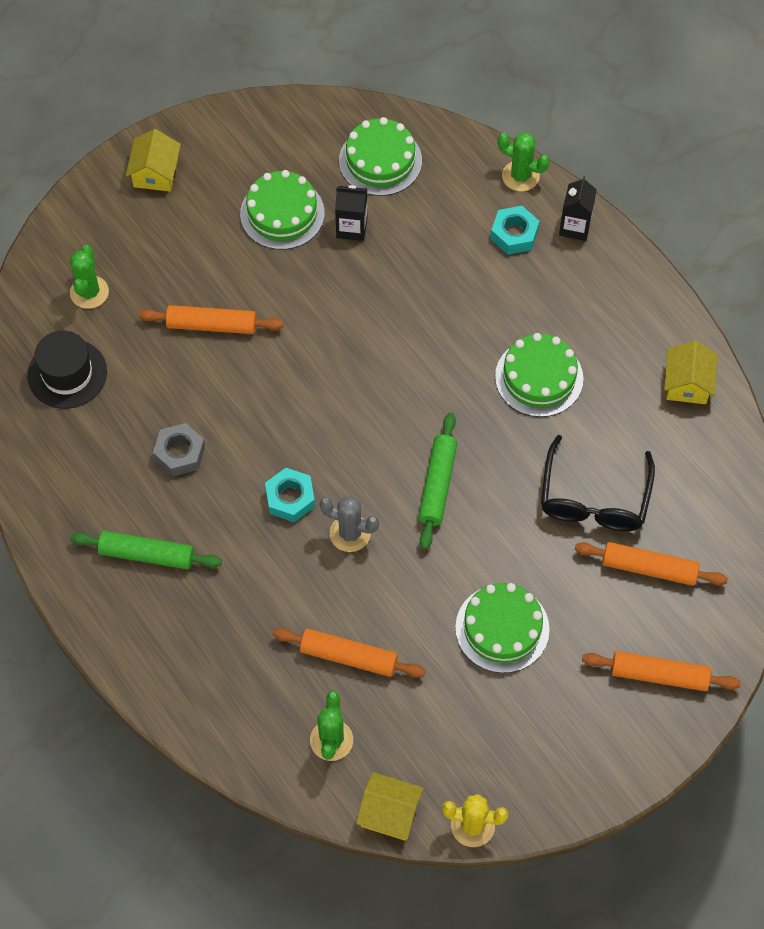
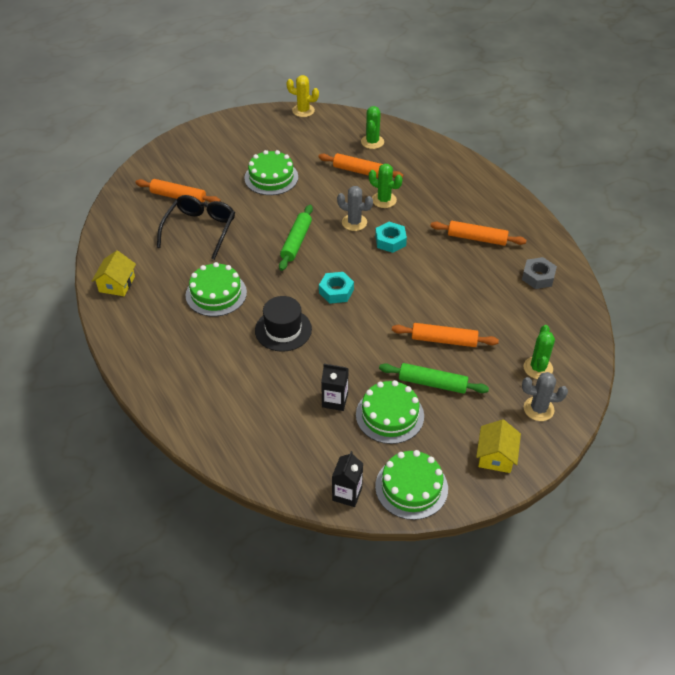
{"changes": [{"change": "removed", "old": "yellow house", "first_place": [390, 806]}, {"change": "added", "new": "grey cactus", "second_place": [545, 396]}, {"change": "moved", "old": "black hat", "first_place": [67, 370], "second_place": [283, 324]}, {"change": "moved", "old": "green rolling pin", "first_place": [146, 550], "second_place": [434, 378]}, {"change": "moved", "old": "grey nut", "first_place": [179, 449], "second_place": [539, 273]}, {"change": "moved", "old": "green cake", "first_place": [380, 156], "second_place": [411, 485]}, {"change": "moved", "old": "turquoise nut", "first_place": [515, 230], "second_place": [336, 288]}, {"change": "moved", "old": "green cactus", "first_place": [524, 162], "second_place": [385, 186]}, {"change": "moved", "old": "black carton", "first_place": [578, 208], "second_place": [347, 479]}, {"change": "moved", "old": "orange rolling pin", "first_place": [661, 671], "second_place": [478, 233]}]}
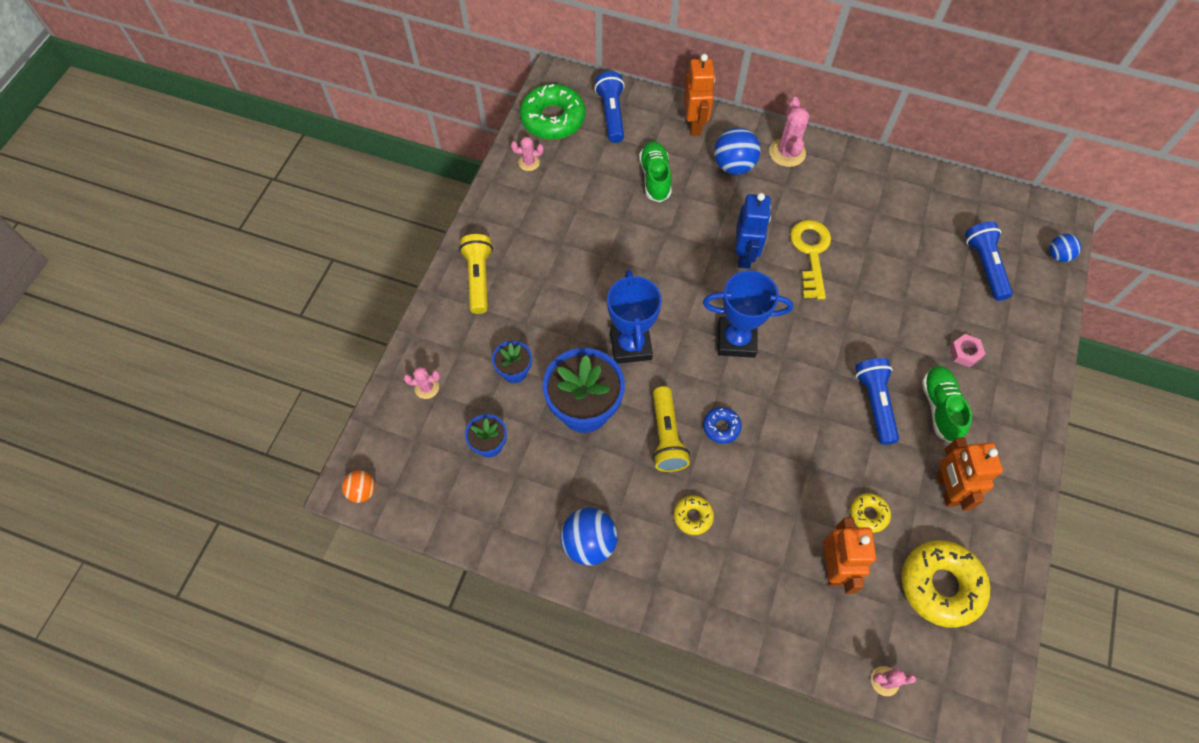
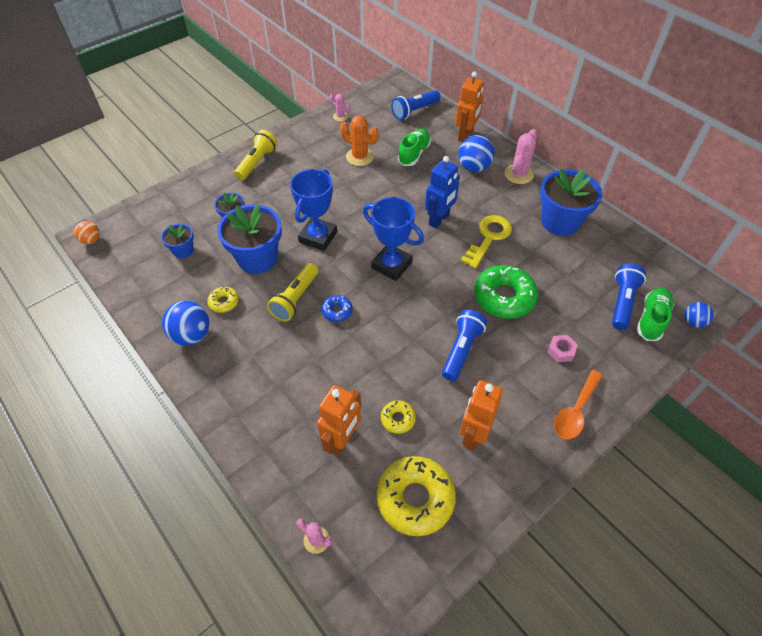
{"changes": [{"change": "removed", "old": "pink cactus", "first_place": [422, 383]}, {"change": "added", "new": "orange cactus", "second_place": [359, 141]}, {"change": "added", "new": "blue flower pot", "second_place": [571, 202]}, {"change": "added", "new": "orange spoon", "second_place": [578, 404]}, {"change": "moved", "old": "green donut", "first_place": [552, 112], "second_place": [506, 292]}, {"change": "moved", "old": "yellow donut", "first_place": [694, 515], "second_place": [223, 299]}, {"change": "moved", "old": "green shoe", "first_place": [947, 404], "second_place": [655, 314]}, {"change": "turned", "old": "blue flashlight", "first_place": [610, 107], "second_place": [415, 105], "degrees": -150}]}
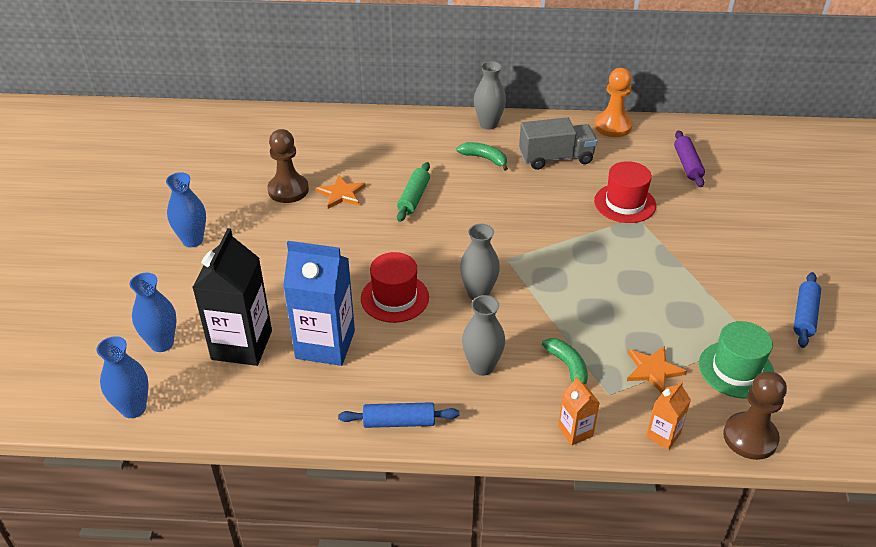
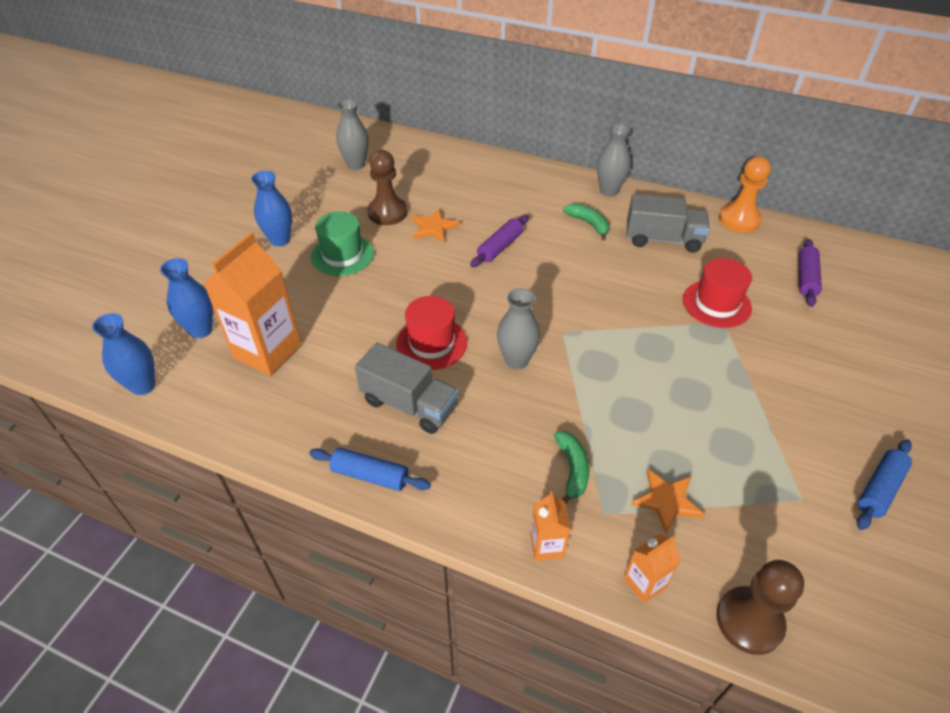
{"changes": [{"change": "removed", "old": "blue carton", "first_place": [319, 303]}, {"change": "added", "new": "grey truck", "second_place": [407, 388]}, {"change": "moved", "old": "grey vase", "first_place": [483, 335], "second_place": [352, 134]}, {"change": "moved", "old": "green hat", "first_place": [736, 359], "second_place": [342, 243]}, {"change": "recoloured", "old": "black carton", "new": "orange carton", "first_place": [232, 297], "second_place": [252, 304]}, {"change": "recoloured", "old": "green rolling pin", "new": "purple rolling pin", "first_place": [413, 192], "second_place": [499, 241]}]}
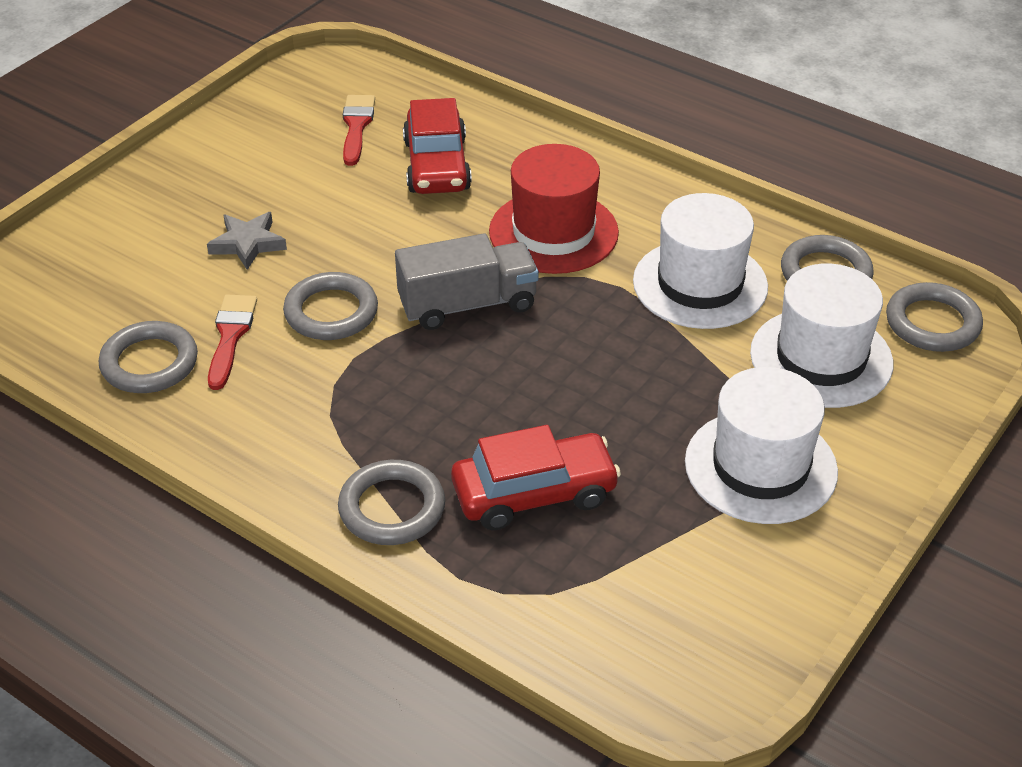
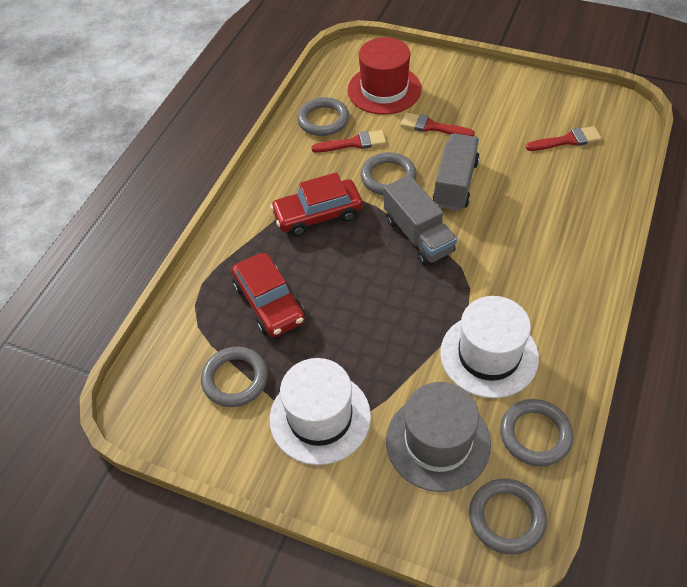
{"changes": [{"change": "added", "new": "grey truck", "second_place": [456, 172]}, {"change": "moved", "old": "grey ring", "first_place": [391, 502], "second_place": [234, 377]}, {"change": "moved", "old": "red car", "first_place": [437, 146], "second_place": [316, 204]}, {"change": "moved", "old": "red hat", "first_place": [554, 209], "second_place": [385, 76]}, {"change": "replaced", "old": "grey star", "new": "red brush", "first_place": [247, 241], "second_place": [437, 124]}, {"change": "recoloured", "old": "white hat", "new": "grey hat", "first_place": [821, 335], "second_place": [438, 437]}]}
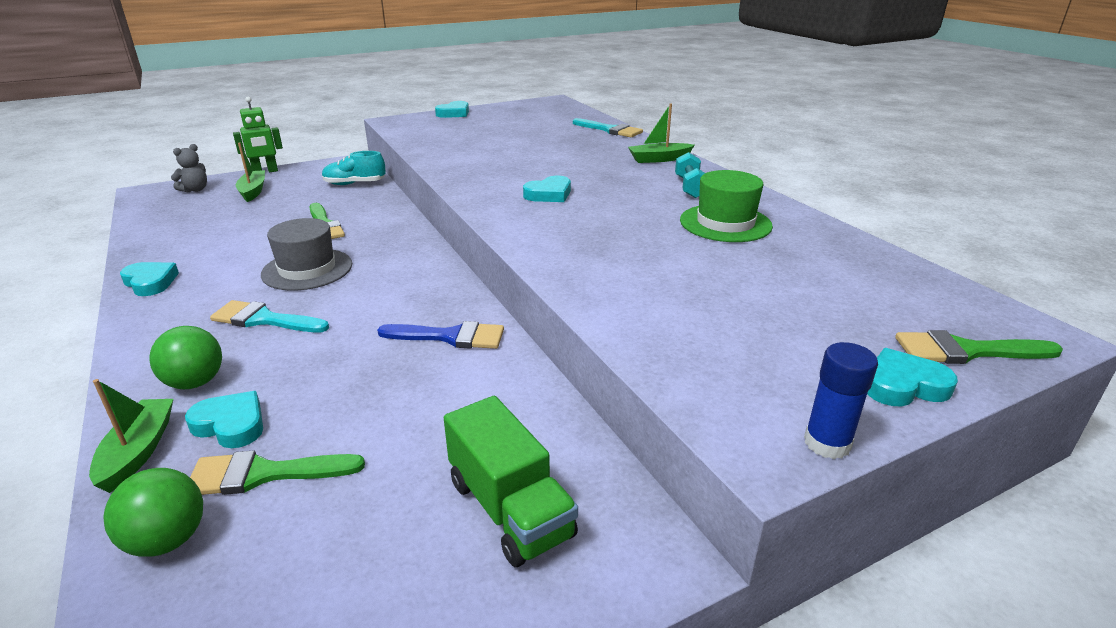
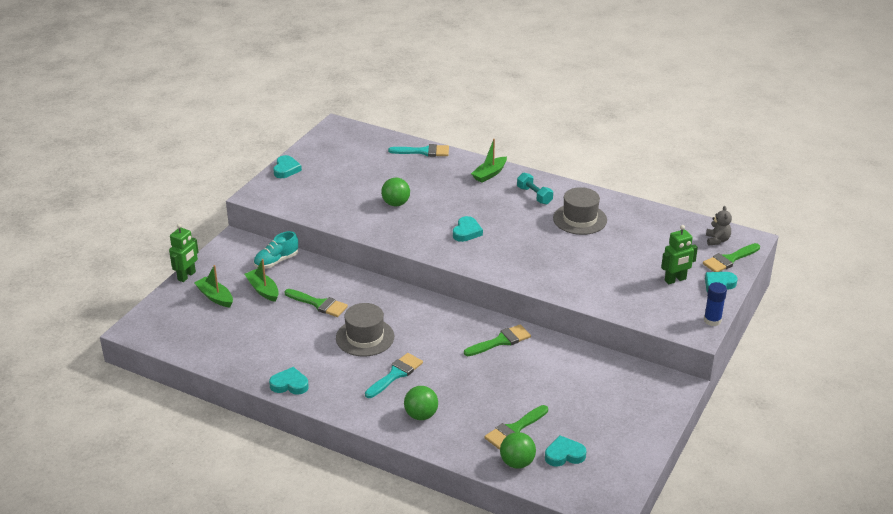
{"changes": [{"change": "removed", "old": "green truck", "first_place": [511, 481]}, {"change": "added", "new": "green ball", "second_place": [395, 192]}, {"change": "added", "new": "green robot", "second_place": [679, 254]}, {"change": "moved", "old": "green boat", "first_place": [131, 436], "second_place": [261, 280]}, {"change": "moved", "old": "grey teddy bear", "first_place": [189, 168], "second_place": [719, 226]}, {"change": "moved", "old": "turquoise heart", "first_place": [224, 419], "second_place": [565, 450]}, {"change": "recoloured", "old": "blue brush", "new": "green brush", "first_place": [440, 335], "second_place": [497, 340]}, {"change": "recoloured", "old": "green hat", "new": "grey hat", "first_place": [726, 206], "second_place": [580, 211]}, {"change": "turned", "old": "turquoise brush", "first_place": [269, 316], "second_place": [394, 375], "degrees": 150}]}
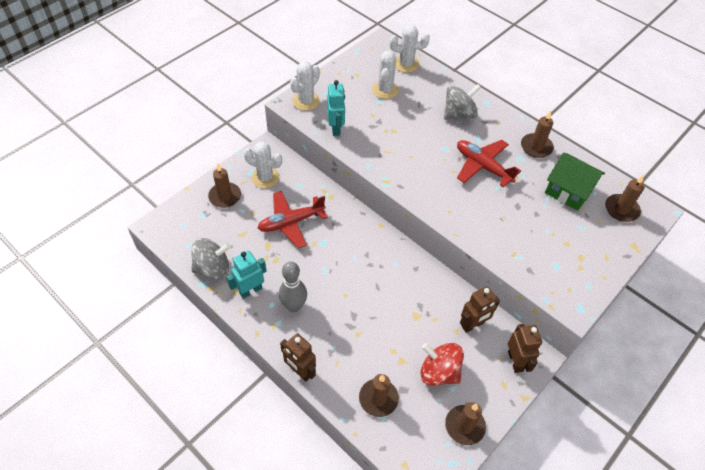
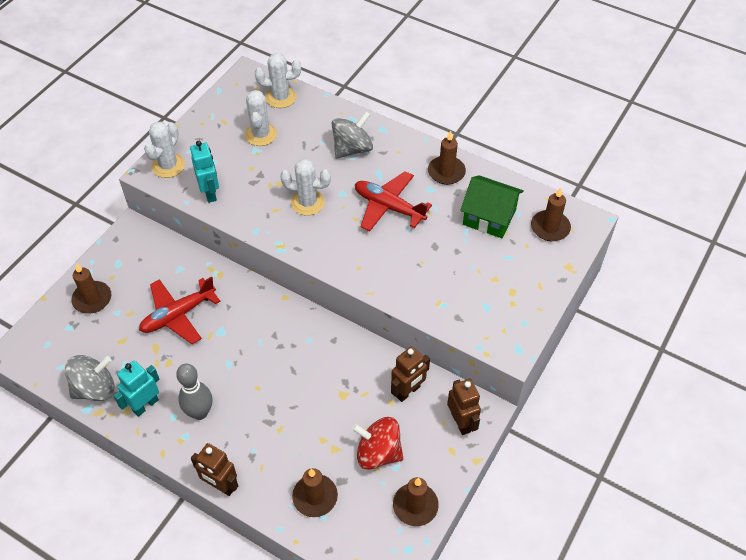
{"changes": [{"change": "moved", "old": "white cactus", "first_place": [263, 165], "second_place": [305, 187]}]}
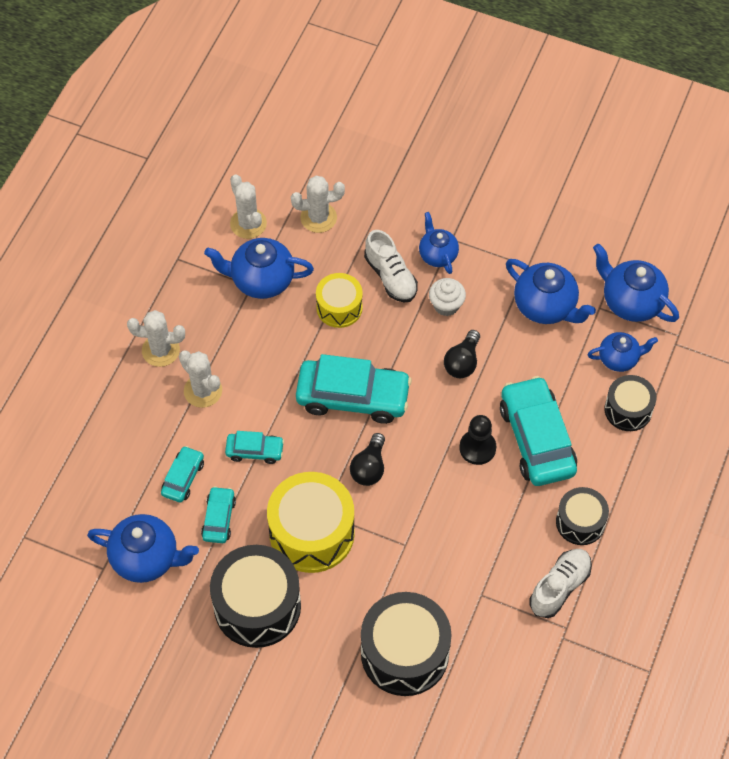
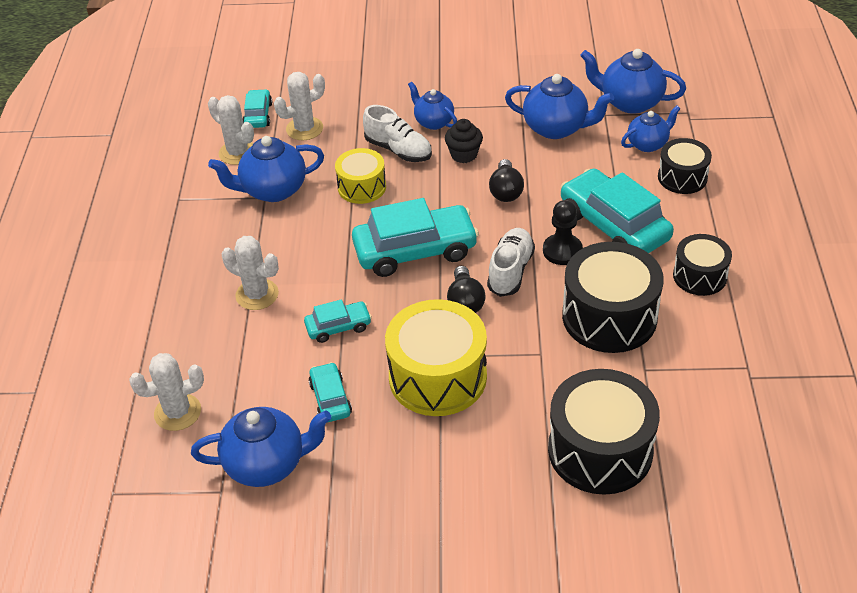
{"changes": [{"change": "moved", "old": "white cactus", "first_place": [156, 338], "second_place": [166, 392]}, {"change": "moved", "old": "turquoise car", "first_place": [182, 474], "second_place": [257, 108]}, {"change": "moved", "old": "black drum", "first_place": [255, 596], "second_place": [613, 297]}, {"change": "moved", "old": "white shoe", "first_place": [560, 583], "second_place": [511, 262]}, {"change": "recoloured", "old": "white cupcake", "new": "black cupcake", "first_place": [447, 297], "second_place": [464, 141]}]}
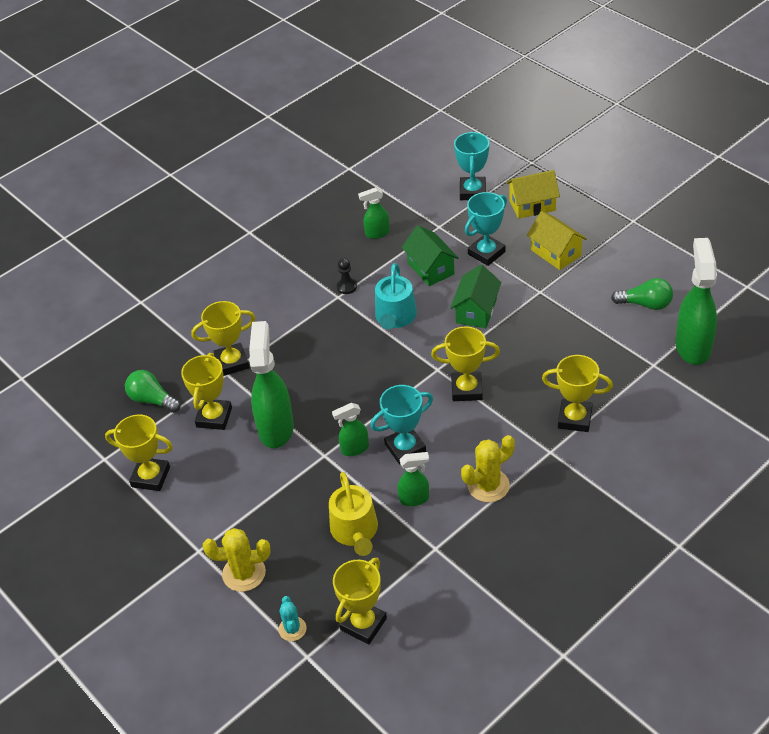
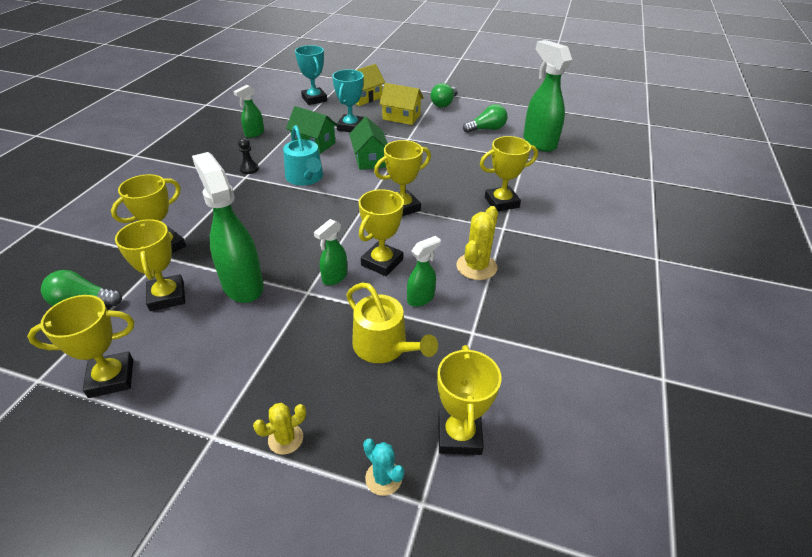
{"changes": [{"change": "added", "new": "green light bulb", "second_place": [444, 95]}, {"change": "recoloured", "old": "turquoise trophy", "new": "yellow trophy", "first_place": [401, 425], "second_place": [381, 232]}, {"change": "resized", "old": "yellow cactus", "first_place": [236, 560], "second_place": [279, 429], "factor": 0.62}]}
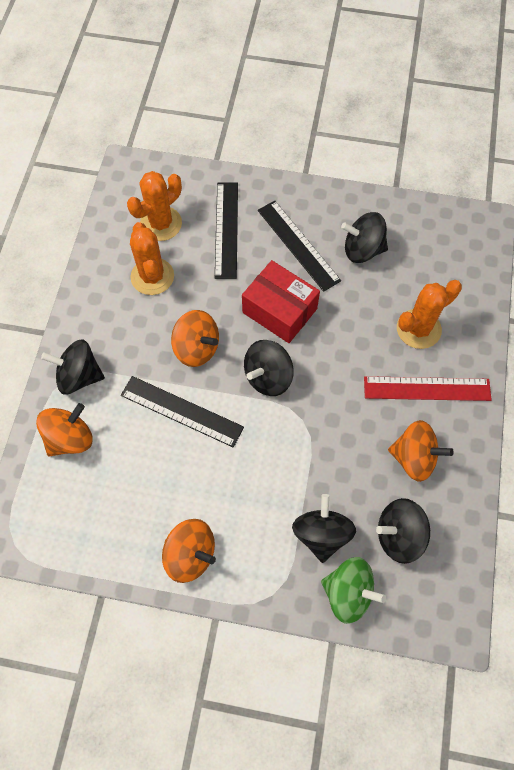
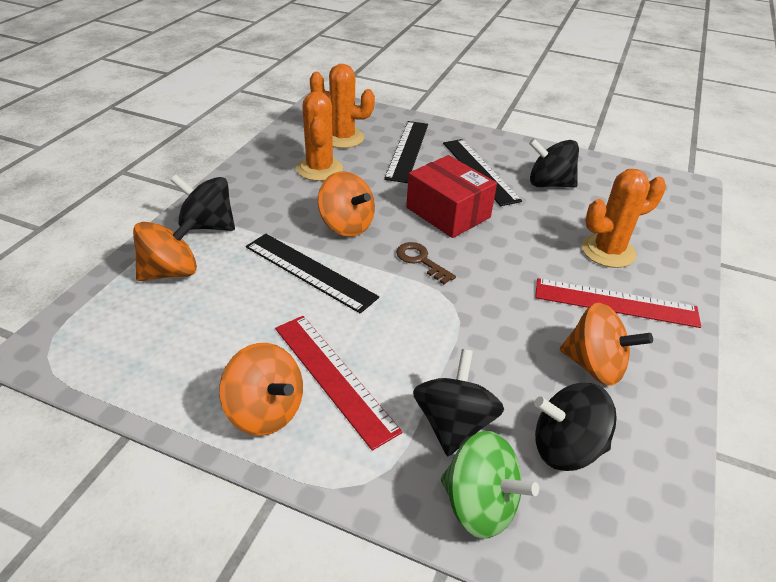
{"changes": [{"change": "added", "new": "red ruler", "second_place": [339, 383]}, {"change": "replaced", "old": "black spinning top", "new": "brown key", "first_place": [269, 368], "second_place": [426, 263]}, {"change": "turned", "old": "orange cactus", "first_place": [154, 206], "second_place": [342, 106], "degrees": 45}]}
